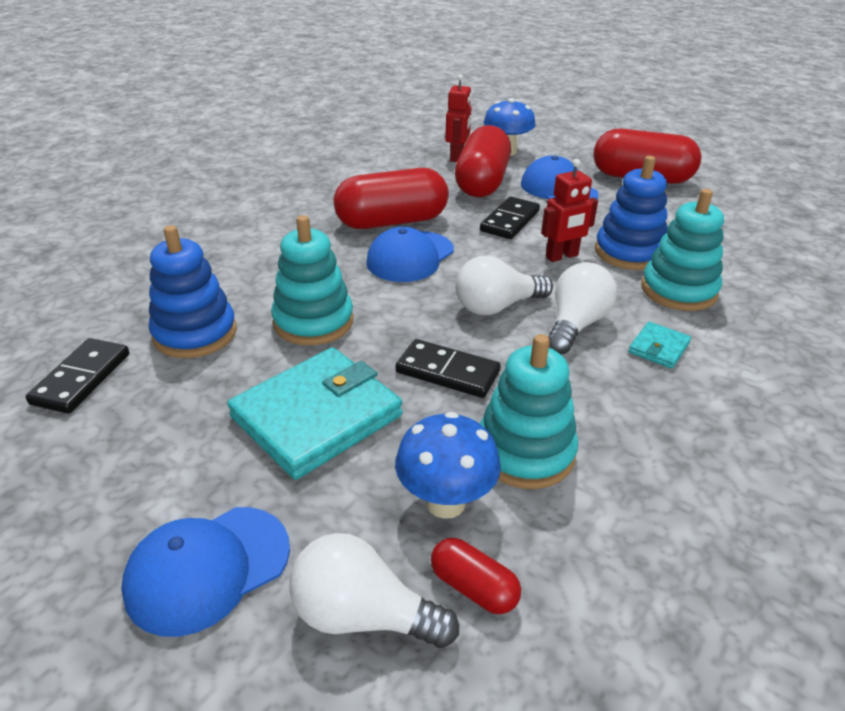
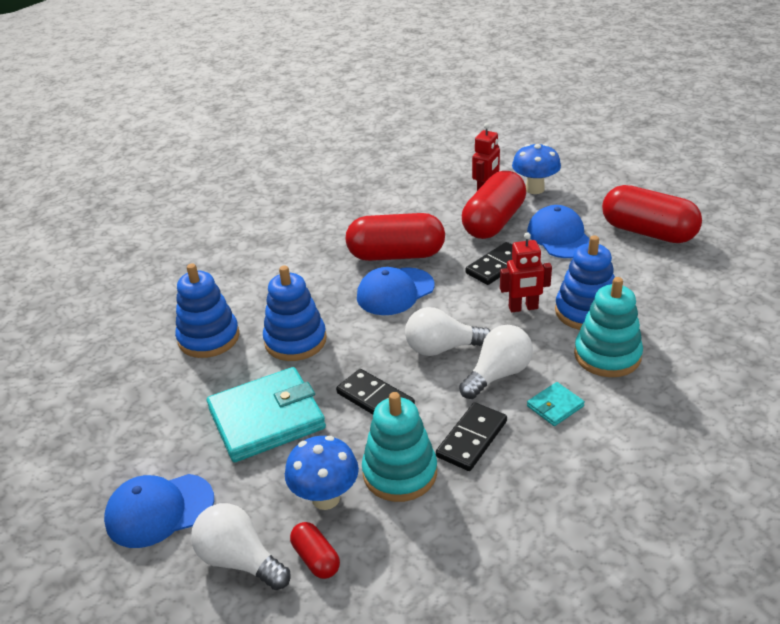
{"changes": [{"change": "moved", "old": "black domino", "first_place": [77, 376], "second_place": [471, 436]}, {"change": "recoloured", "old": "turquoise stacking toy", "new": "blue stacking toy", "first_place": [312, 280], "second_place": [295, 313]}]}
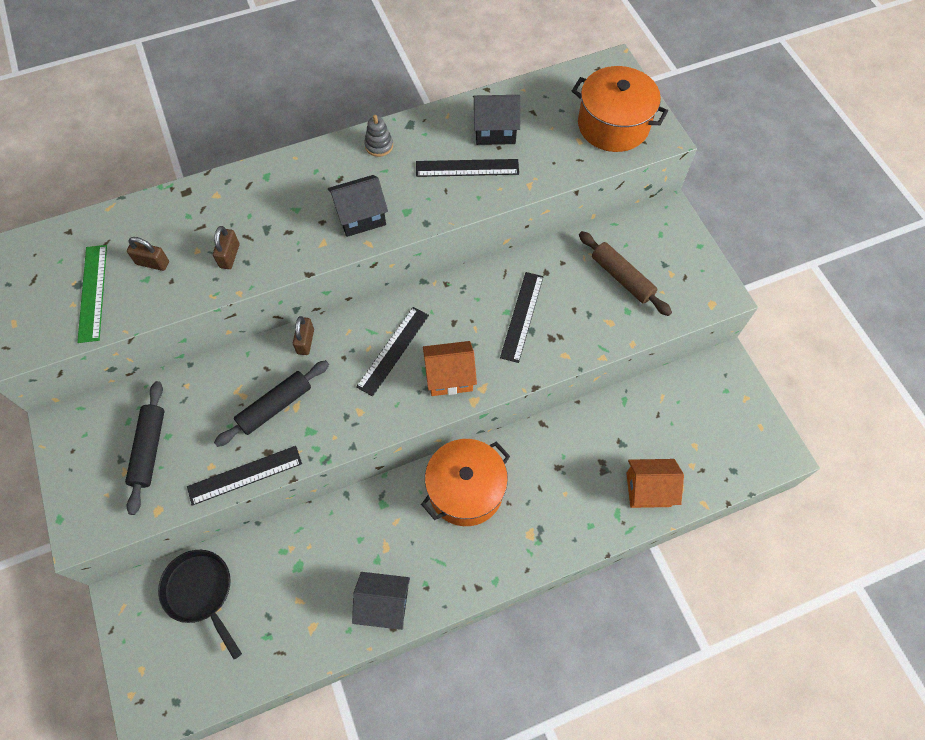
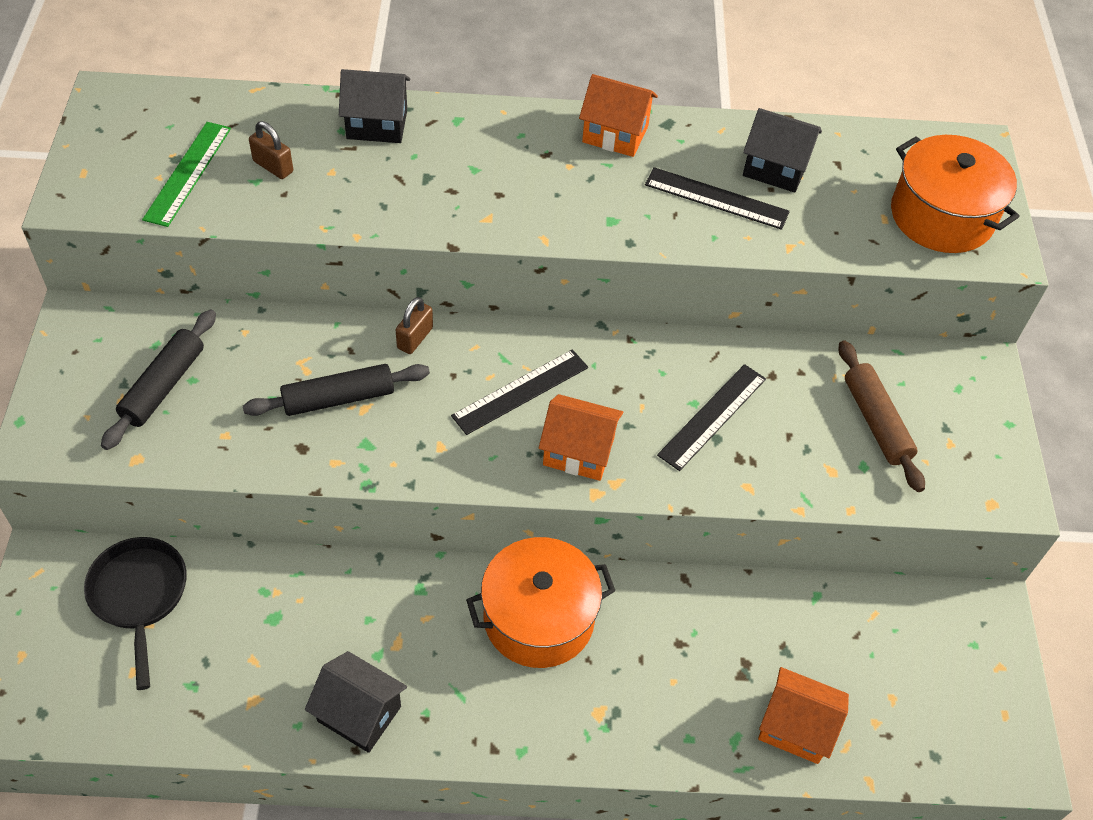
{"changes": [{"change": "removed", "old": "black ruler", "first_place": [244, 476]}, {"change": "removed", "old": "brown padlock", "first_place": [226, 247]}, {"change": "moved", "old": "black house", "first_place": [358, 206], "second_place": [374, 106]}, {"change": "replaced", "old": "grey stacking toy", "new": "orange house", "first_place": [378, 136], "second_place": [618, 115]}]}
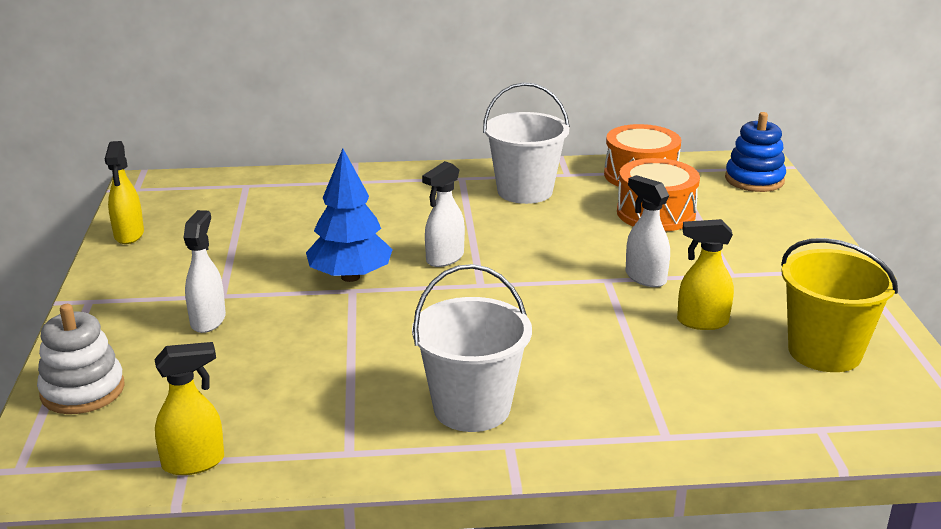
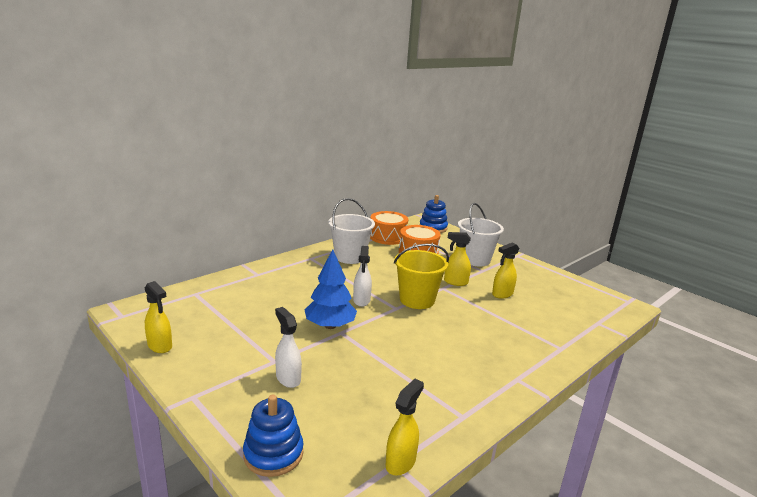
{"changes": [{"change": "moved", "old": "white bucket", "first_place": [472, 348], "second_place": [481, 234]}, {"change": "moved", "old": "yellow bucket", "first_place": [839, 305], "second_place": [421, 276]}, {"change": "recoloured", "old": "white stacking toy", "new": "blue stacking toy", "first_place": [81, 359], "second_place": [273, 436]}, {"change": "recoloured", "old": "white spray bottle", "new": "yellow spray bottle", "first_place": [648, 231], "second_place": [457, 259]}]}
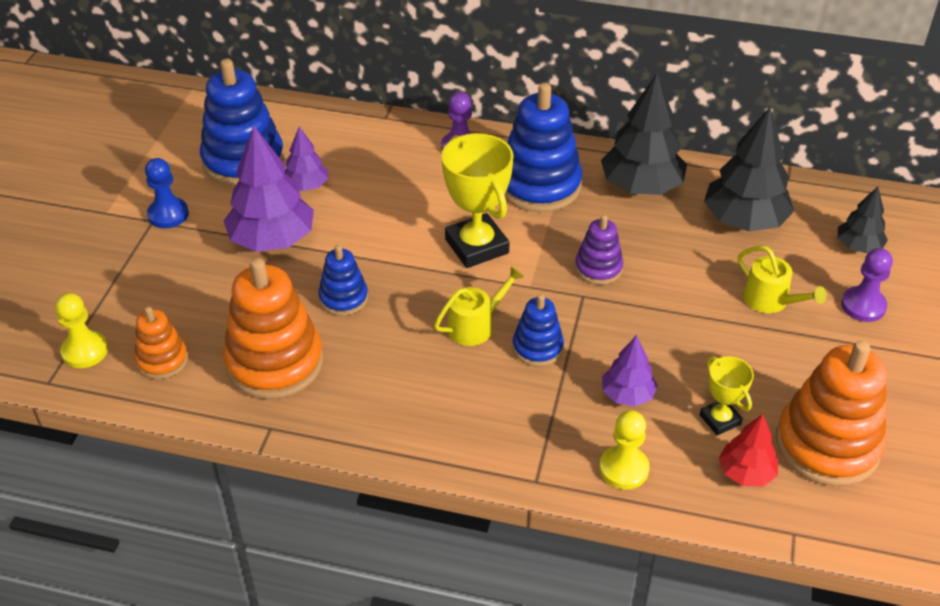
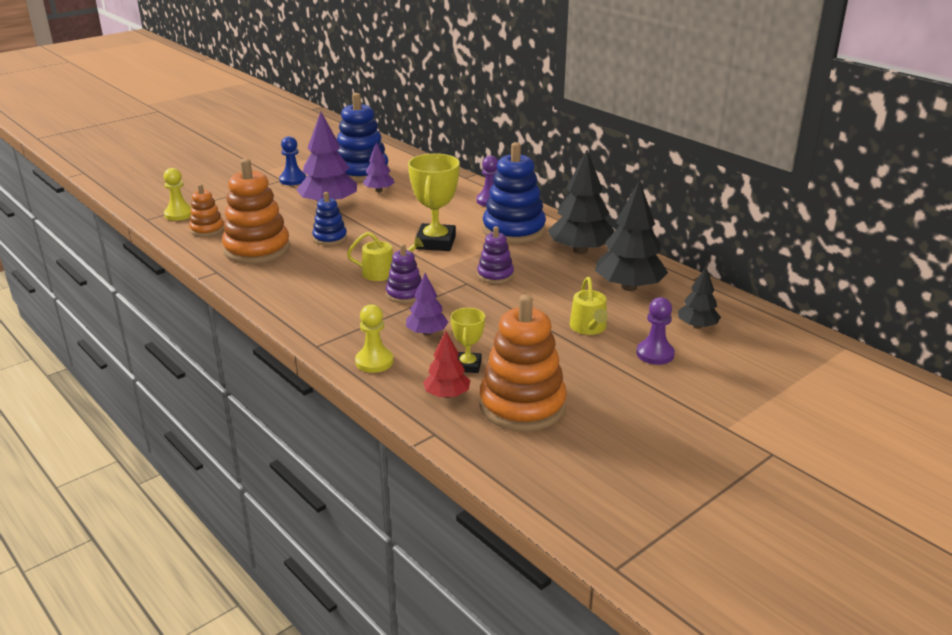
{"changes": [{"change": "recoloured", "old": "blue stacking toy", "new": "purple stacking toy", "first_place": [538, 330], "second_place": [404, 273]}]}
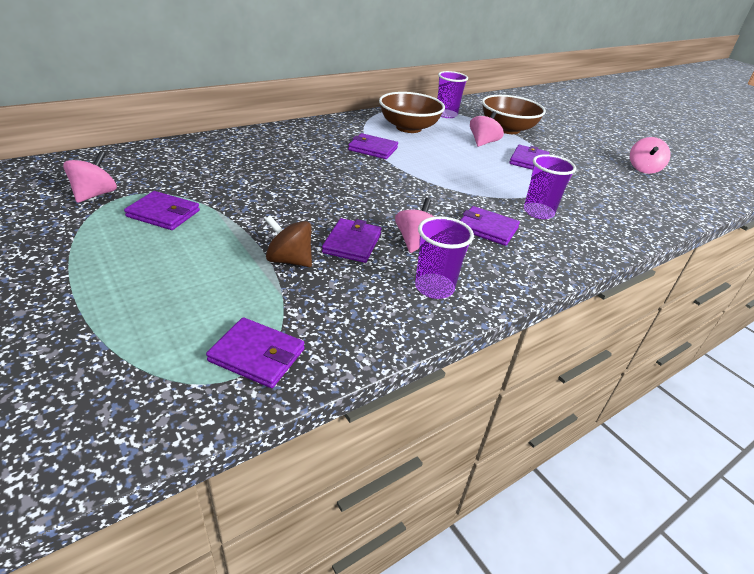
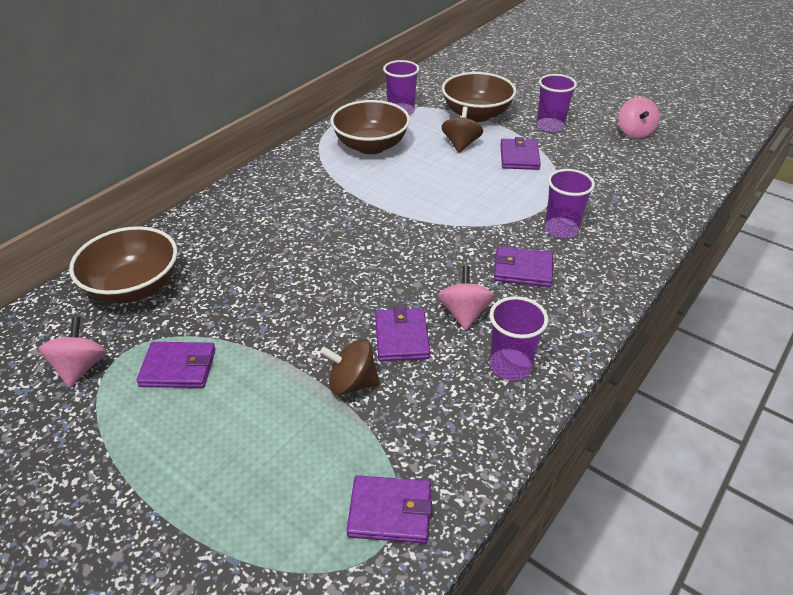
{"changes": [{"change": "removed", "old": "purple wallet", "first_place": [373, 146]}, {"change": "added", "new": "brown bowl", "second_place": [123, 265]}, {"change": "added", "new": "purple cup", "second_place": [557, 103]}, {"change": "recoloured", "old": "pink spinning top", "new": "brown spinning top", "first_place": [487, 129], "second_place": [462, 130]}]}
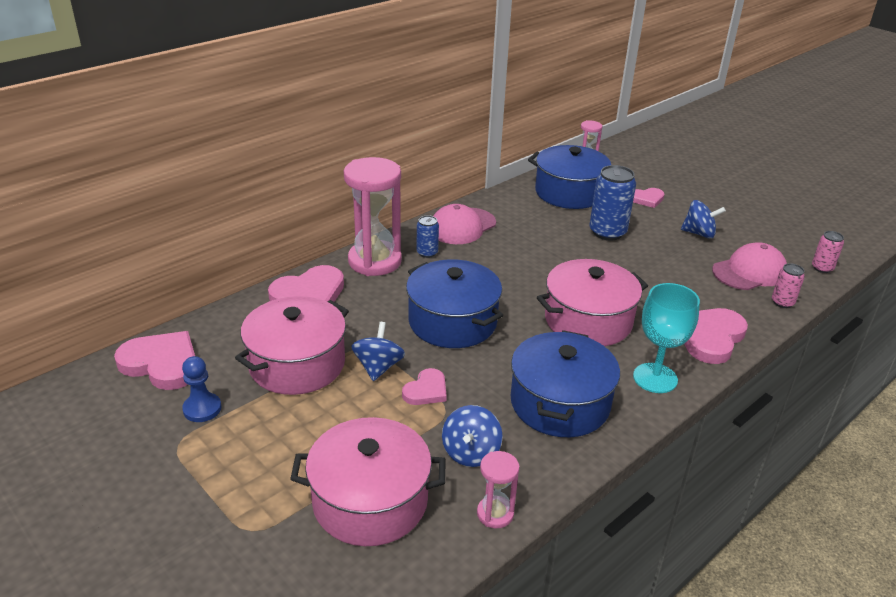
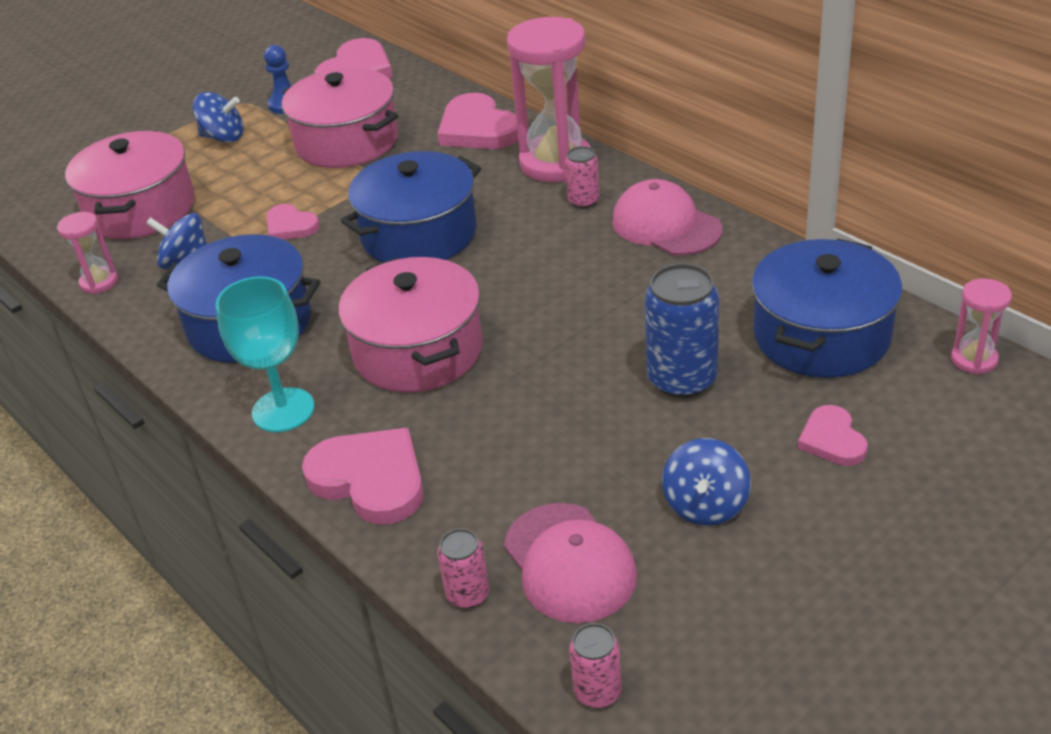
{"changes": [{"change": "moved", "old": "blue spinning top", "first_place": [378, 351], "second_place": [218, 117]}, {"change": "recoloured", "old": "blue can", "new": "pink can", "first_place": [428, 236], "second_place": [582, 177]}]}
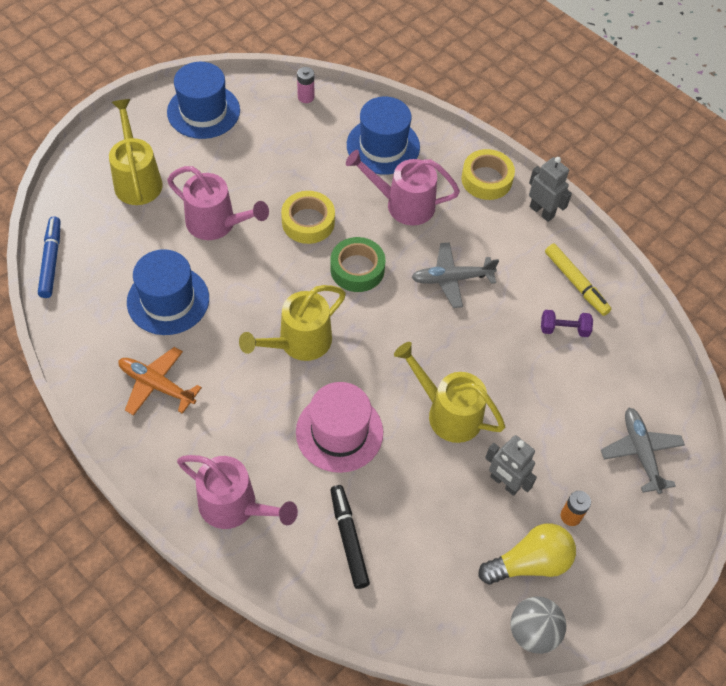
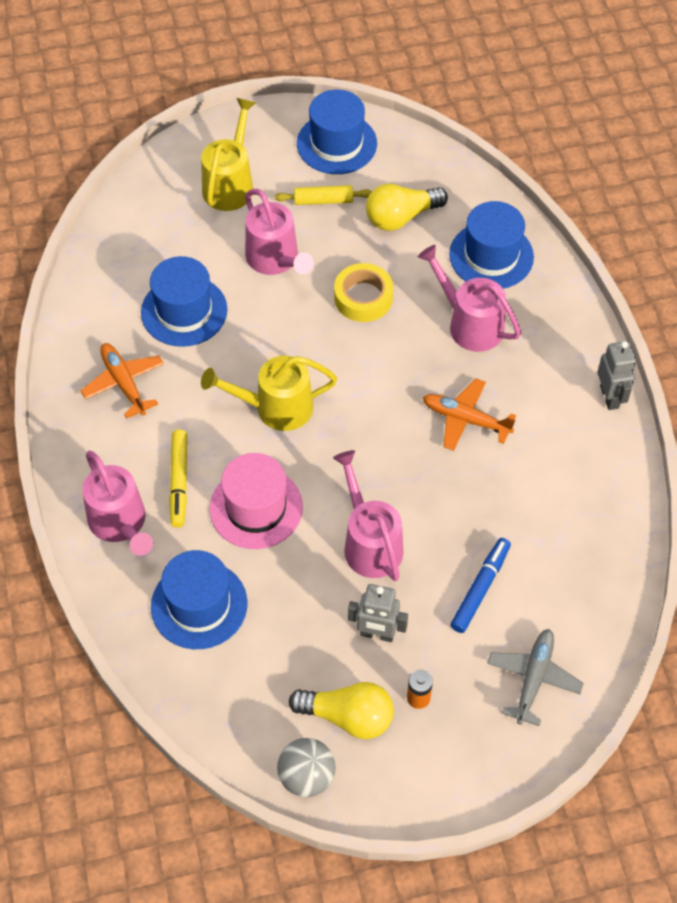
{"changes": [{"change": "removed", "old": "pink battery", "first_place": [305, 85]}, {"change": "removed", "old": "green tape", "first_place": [357, 264]}, {"change": "removed", "old": "yellow tape", "first_place": [488, 174]}, {"change": "removed", "old": "purple dumbbell", "first_place": [567, 323]}, {"change": "added", "new": "yellow rolling pin", "second_place": [323, 195]}, {"change": "added", "new": "yellow light bulb", "second_place": [407, 207]}, {"change": "moved", "old": "blue marker", "first_place": [49, 257], "second_place": [480, 585]}, {"change": "moved", "old": "yellow marker", "first_place": [578, 280], "second_place": [178, 479]}, {"change": "replaced", "old": "black marker", "new": "blue hat", "first_place": [350, 537], "second_place": [199, 599]}, {"change": "recoloured", "old": "yellow watering can", "new": "pink watering can", "first_place": [449, 392], "second_place": [368, 515]}, {"change": "recoloured", "old": "grey plane", "new": "orange plane", "first_place": [455, 275], "second_place": [469, 414]}, {"change": "turned", "old": "grey robot", "first_place": [511, 465], "second_place": [378, 613], "degrees": -60}]}
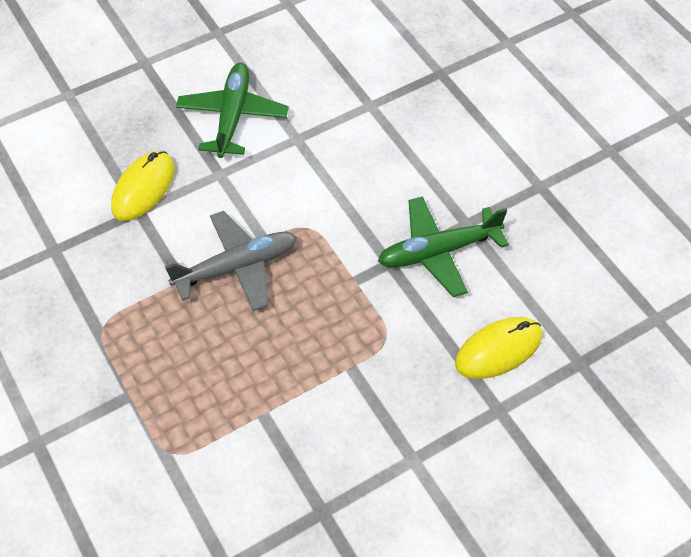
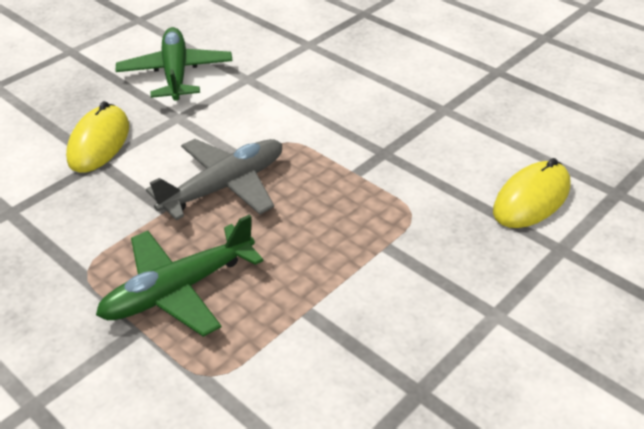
{"changes": [{"change": "moved", "old": "green plane", "first_place": [443, 246], "second_place": [180, 275]}]}
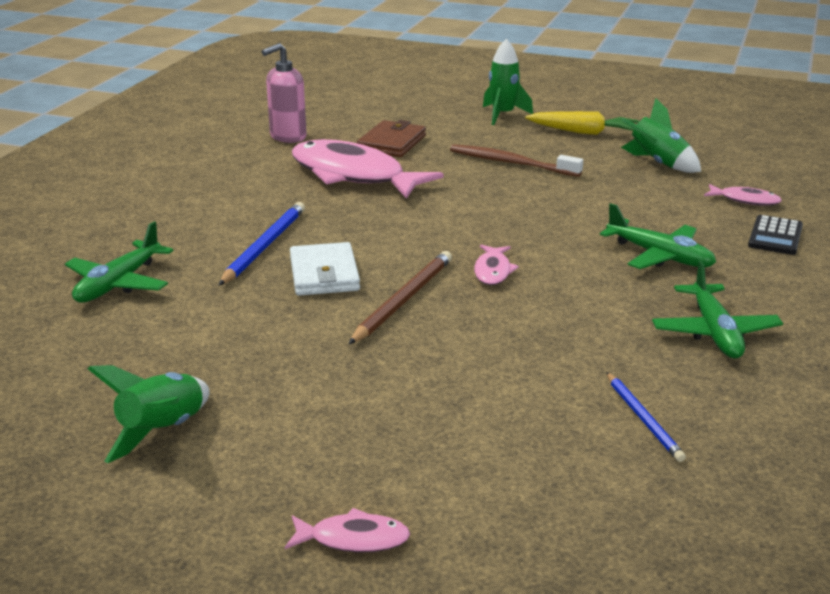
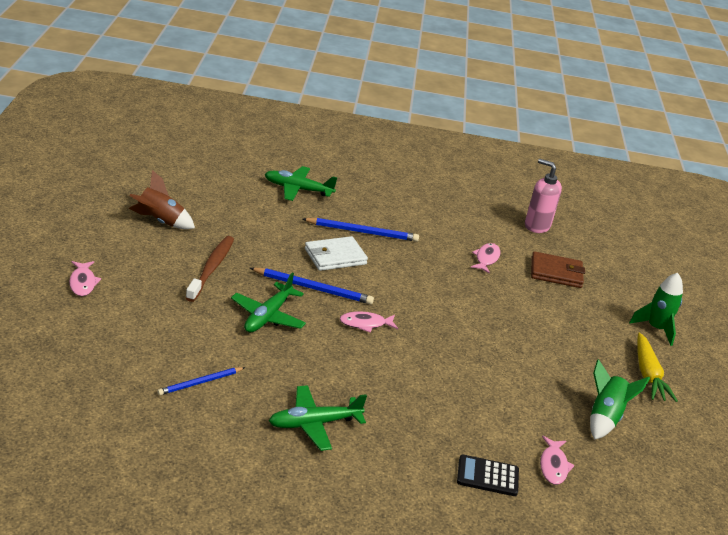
{"changes": [{"change": "moved", "old": "brown toothbrush", "first_place": [516, 160], "second_place": [210, 269]}, {"change": "moved", "old": "green plane", "first_place": [658, 236], "second_place": [268, 302]}, {"change": "recoloured", "old": "green rocket", "new": "brown rocket", "first_place": [149, 414], "second_place": [162, 199]}, {"change": "recoloured", "old": "brown pencil", "new": "blue pencil", "first_place": [400, 297], "second_place": [312, 286]}, {"change": "resized", "old": "pink fish", "first_place": [367, 169], "second_place": [485, 258], "factor": 0.43}]}
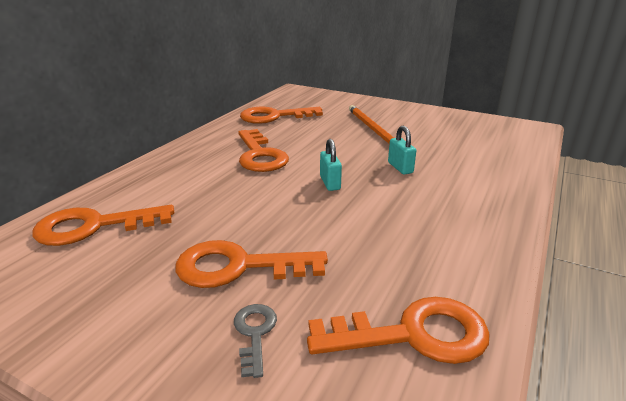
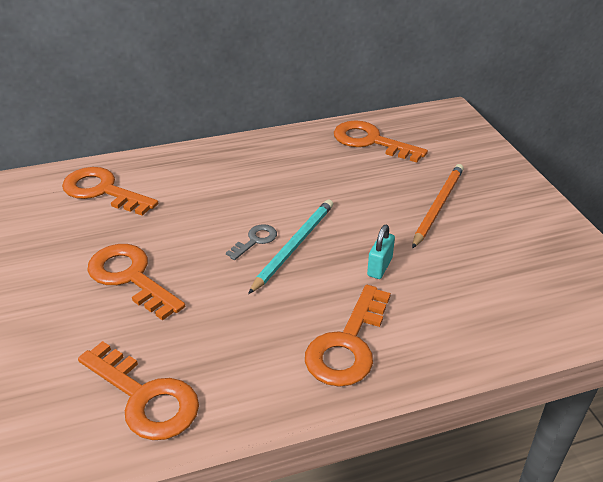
{"changes": [{"change": "moved", "old": "grey key", "first_place": [255, 341], "second_place": [251, 242]}, {"change": "moved", "old": "orange key", "first_place": [263, 150], "second_place": [348, 336]}, {"change": "replaced", "old": "turquoise padlock", "new": "turquoise pencil", "first_place": [331, 165], "second_place": [290, 247]}]}
